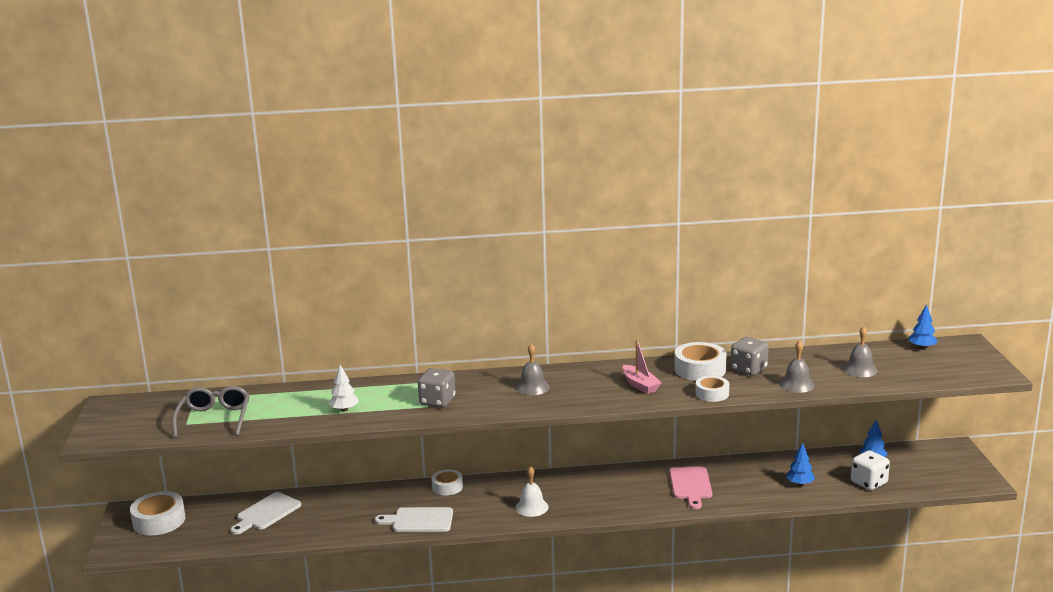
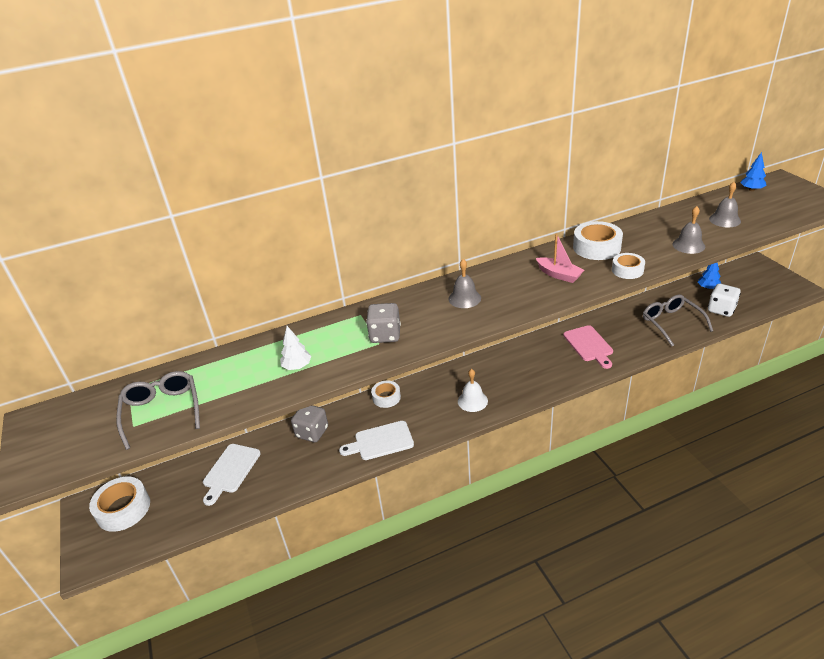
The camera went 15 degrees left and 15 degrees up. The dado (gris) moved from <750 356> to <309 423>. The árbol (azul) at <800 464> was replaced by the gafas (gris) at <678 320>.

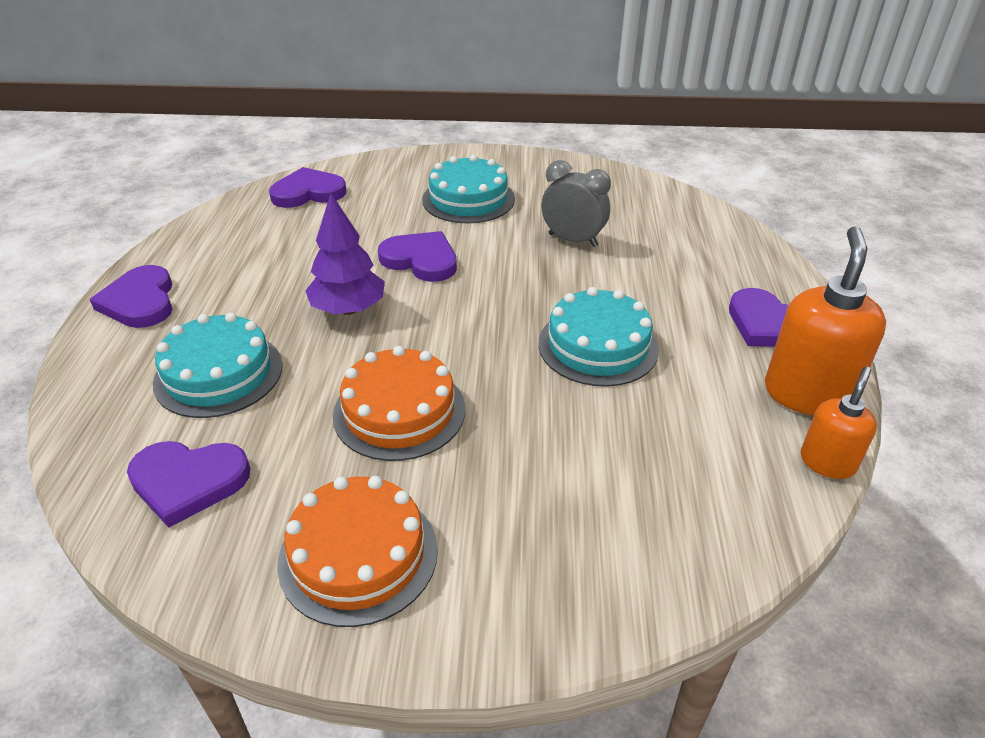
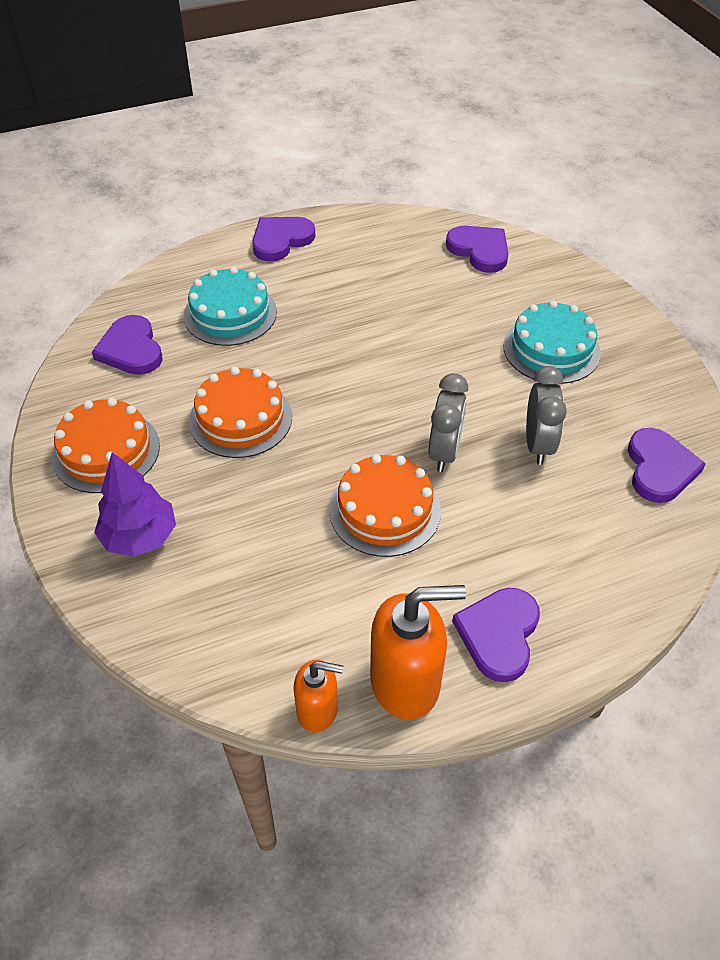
The camera went 65 degrees right and 10 degrees up. The árbol (morado) moved from <345 254> to <135 504>. The corazón (morado) moved from <417 256> to <667 465>. The tarta (turquesa) at <598 337> became the tarta (naranja) at <385 505>. The despertador (gris) at <448 422> appeared.

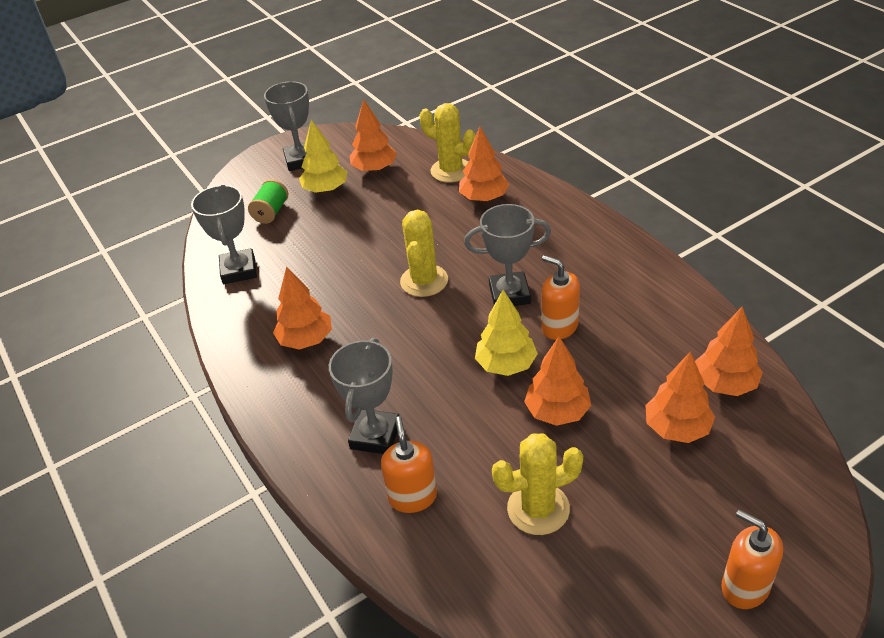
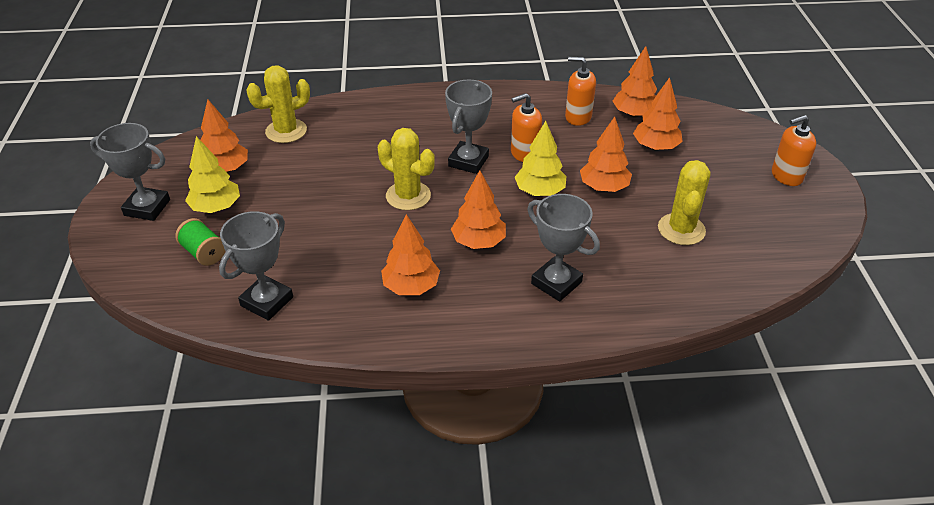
The camera went 65 degrees left and 0 degrees up. The árbol (naranja) moved from <484 164> to <478 209>. The trofeo (gris) at <224 234> turned 75 degrees counterclockwise. The dispensador de jabón (naranja) moved from <409 464> to <580 91>.

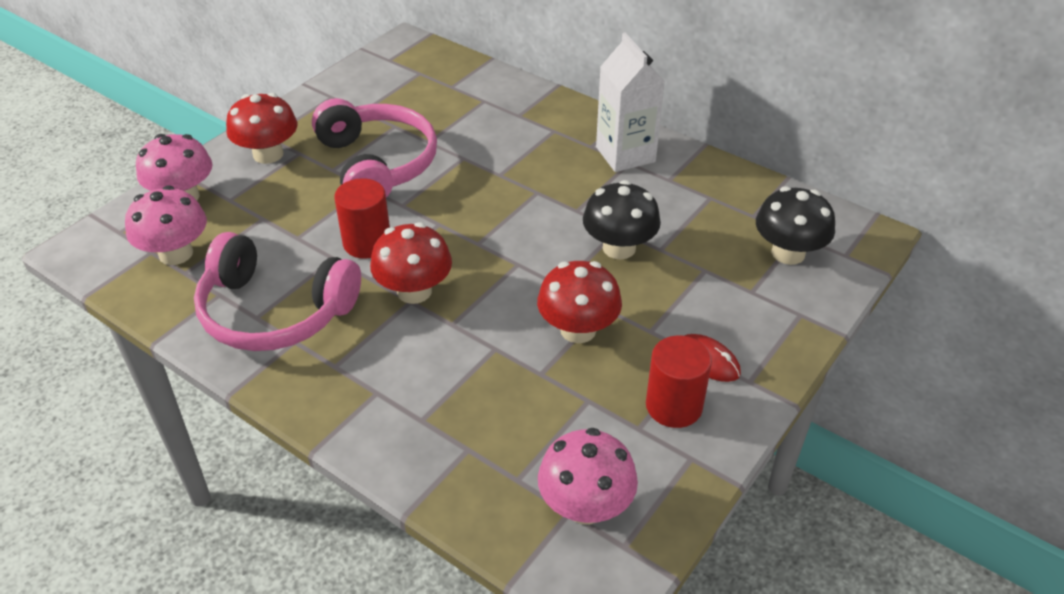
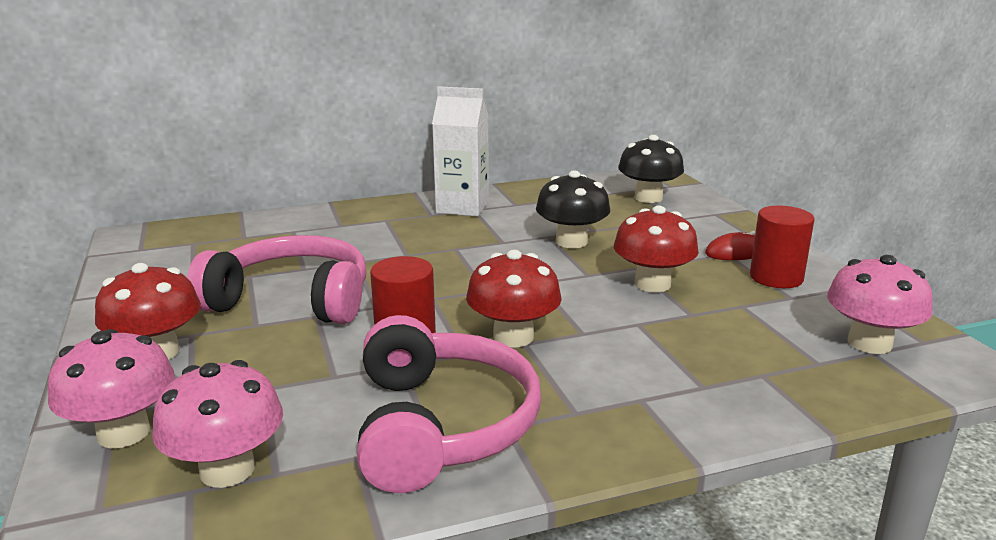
The camera went 55 degrees left and 20 degrees down. The auriculares (rosa) at <277 291> turned 60 degrees counterclockwise.

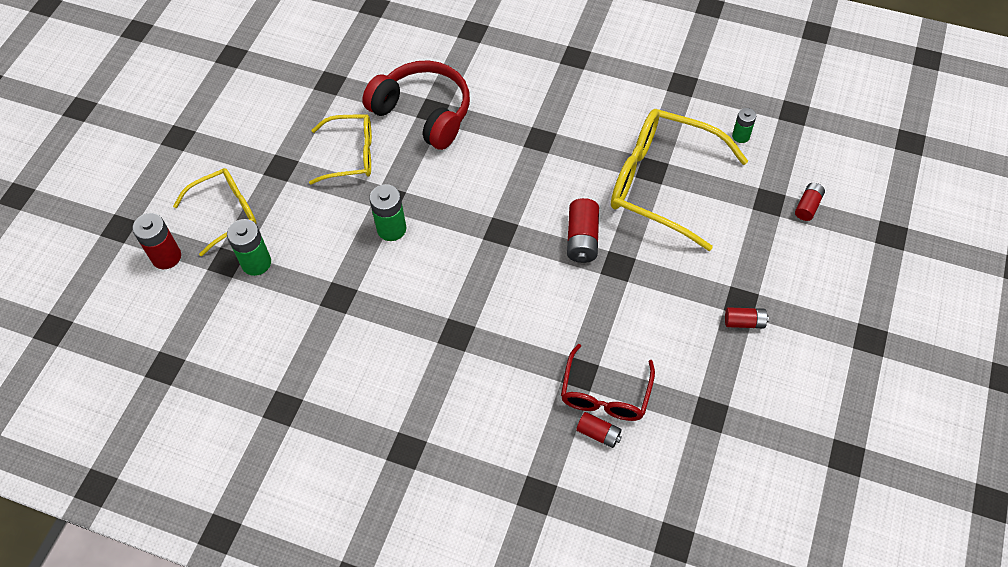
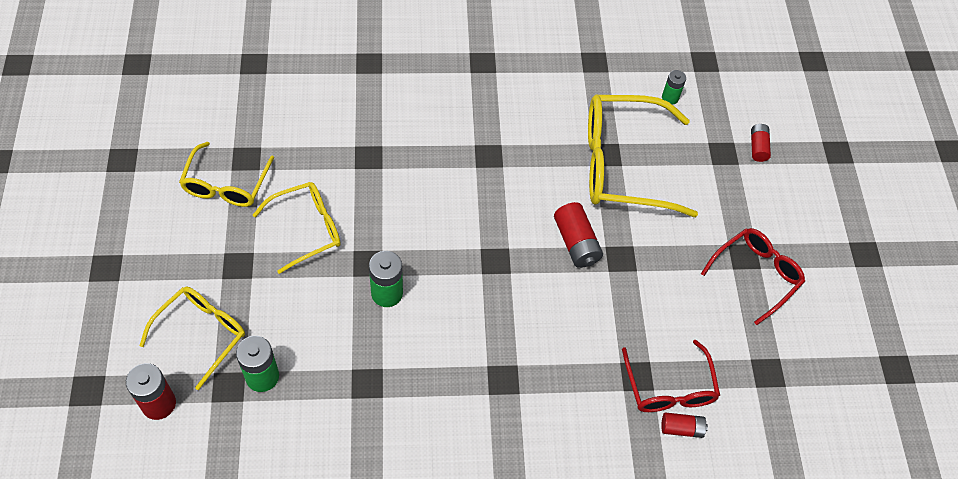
The camera went 30 degrees left and 0 degrees up. The auriculares (rojo) at <416 105> disappeared. The pila (rojo) at <747 317> was replaced by the gafas (rojo) at <753 276>. The gafas (amarillo) at <226 174> appeared.

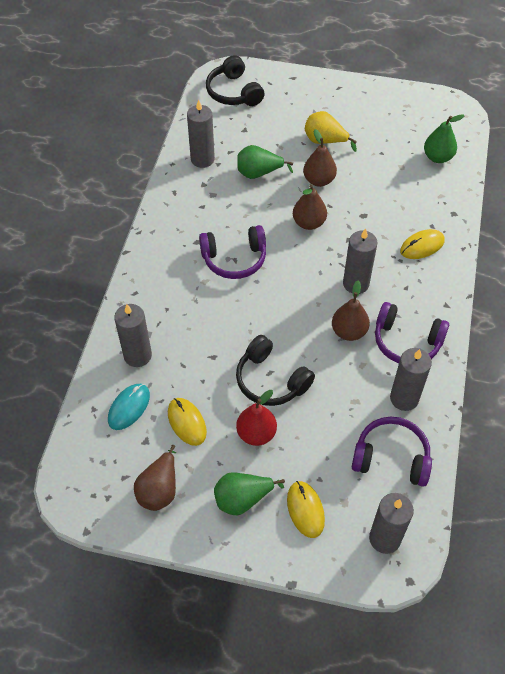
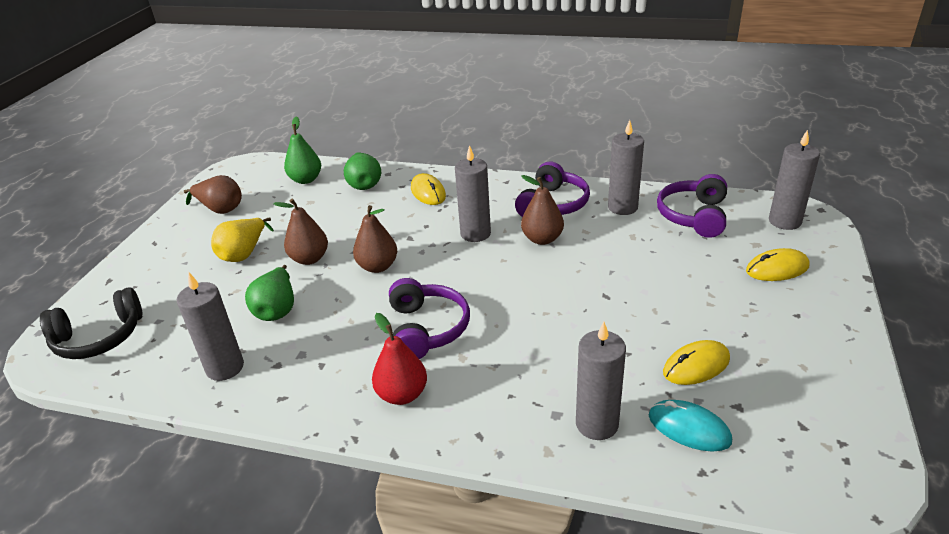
The camera went 85 degrees left and 20 degrees down. The auriculares (negro) at <275 370> disappeared. The pera (rojo) moved from <256 418> to <399 359>. The pera (marrón) moved from <155 478> to <213 194>. The pera (verde) moved from <249 493> to <362 171>.

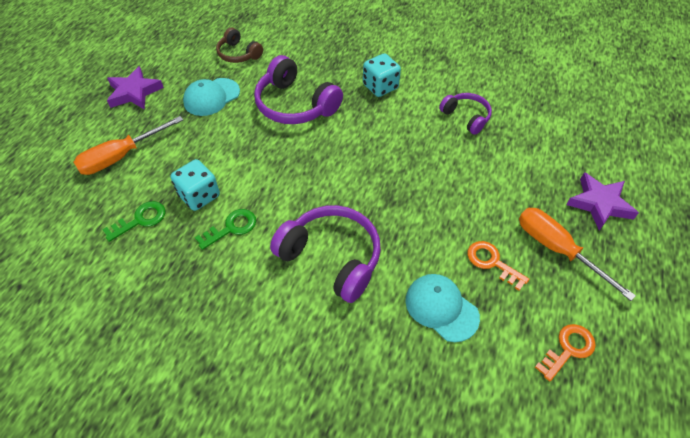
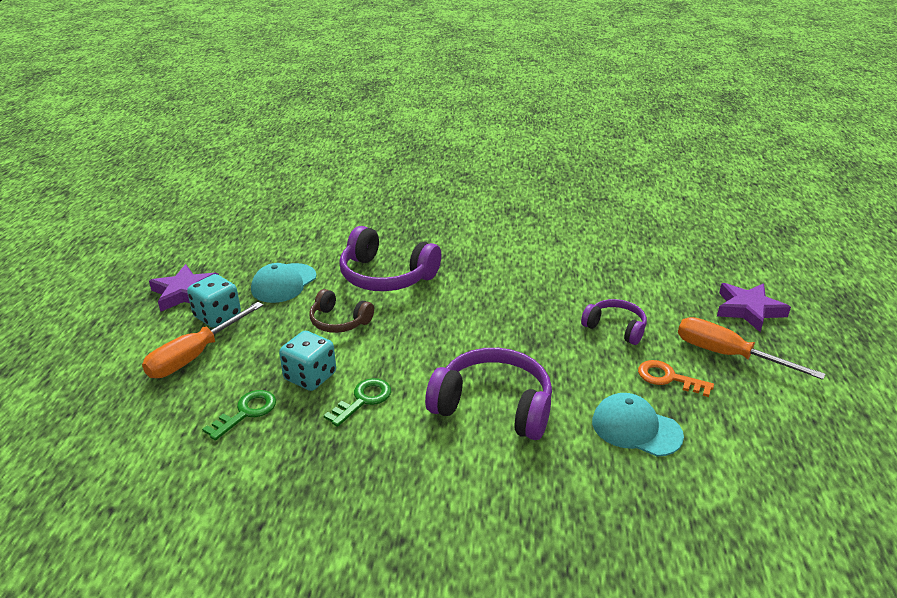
The camera went 15 degrees left and 20 degrees down. The auriculares (marrón) moved from <239 45> to <341 311>. The dado (turquesa) moved from <382 75> to <214 301>. The auriculares (morado) moved from <465 114> to <614 322>. The llave (naranja) at <565 352> disappeared.

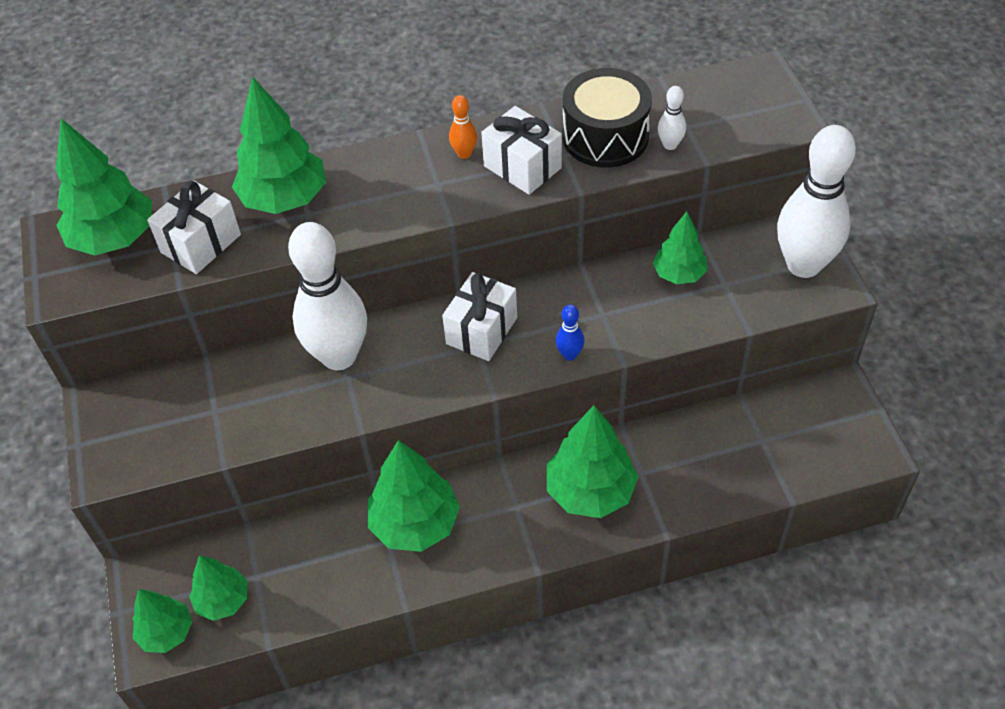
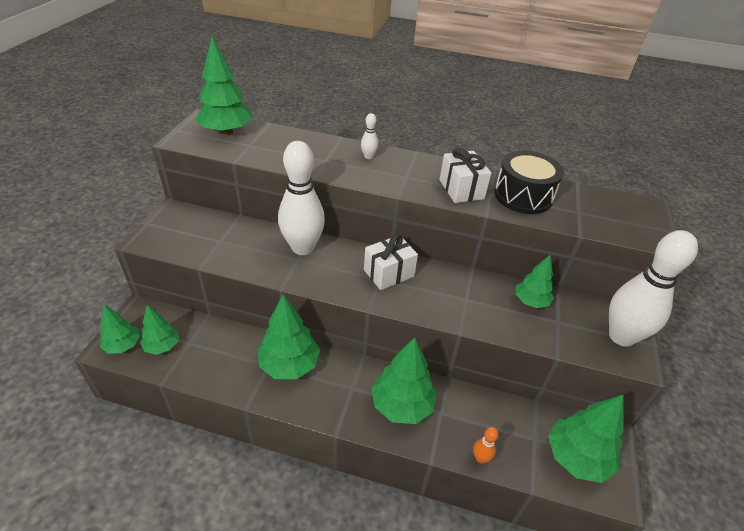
The camera went 25 degrees right and 10 degrees down. The árbol (verde) moved from <279 145> to <586 439>. The bolo (blanco) moved from <672 118> to <369 136>. The bolo (naranja) moved from <463 127> to <486 445>. The regalo (blanco) at <194 227> disappeared. The bolo (azul) at <570 332> disappeared.

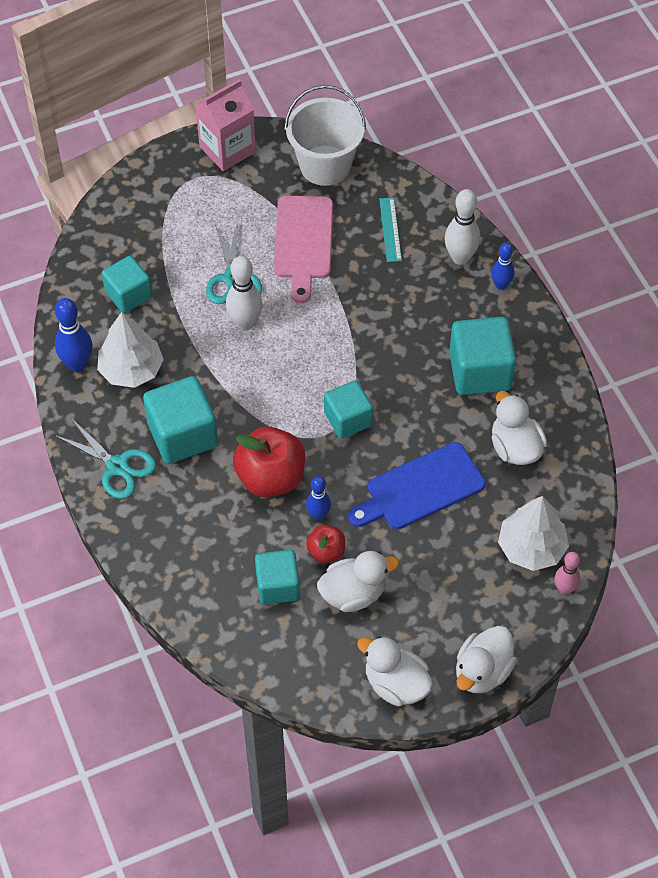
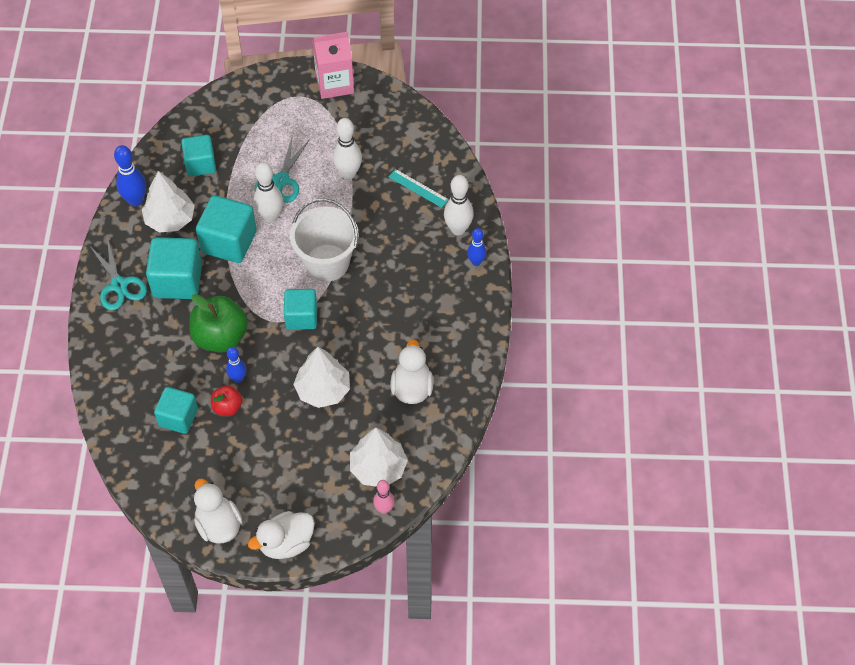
The camera went 25 degrees right and 0 degrees up. The balde (blanco) moved from <325 135> to <324 240>. The tabla de cortar (rosa) at <303 249> was replaced by the bolo (blanco) at <347 148>. The regla (turquesa) at <390 230> turned 75 degrees counterclockwise. The cubo (turquesa) moved from <482 356> to <226 229>. The manzana (rojo) at <269 462> became the manzana (verde) at <218 323>. The tabla de cortar (azul) at <416 485> was replaced by the árbol (blanco) at <321 377>. The pato (blanco) at <358 581> disappeared.

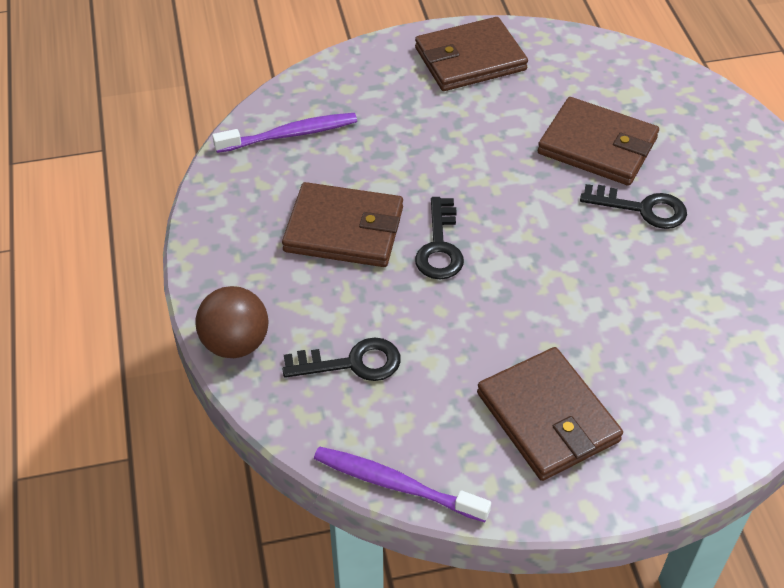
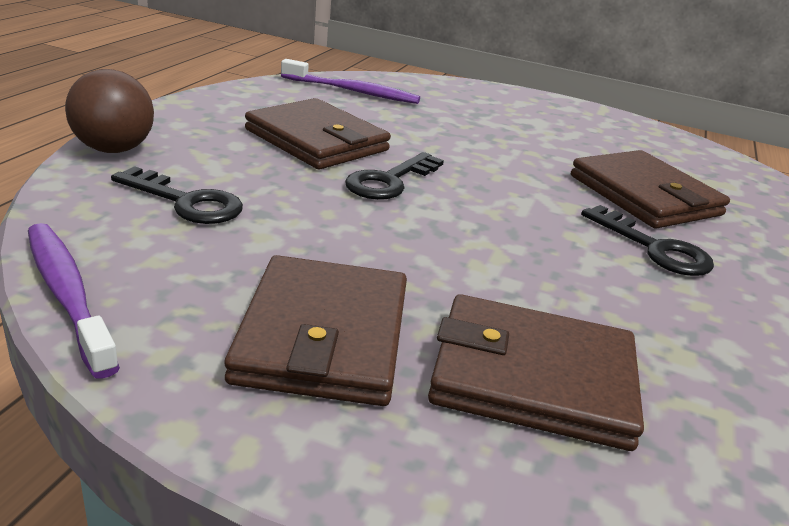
The camera went 30 degrees right and 20 degrees down. The cartera (marrón) moved from <471 54> to <536 372>.

